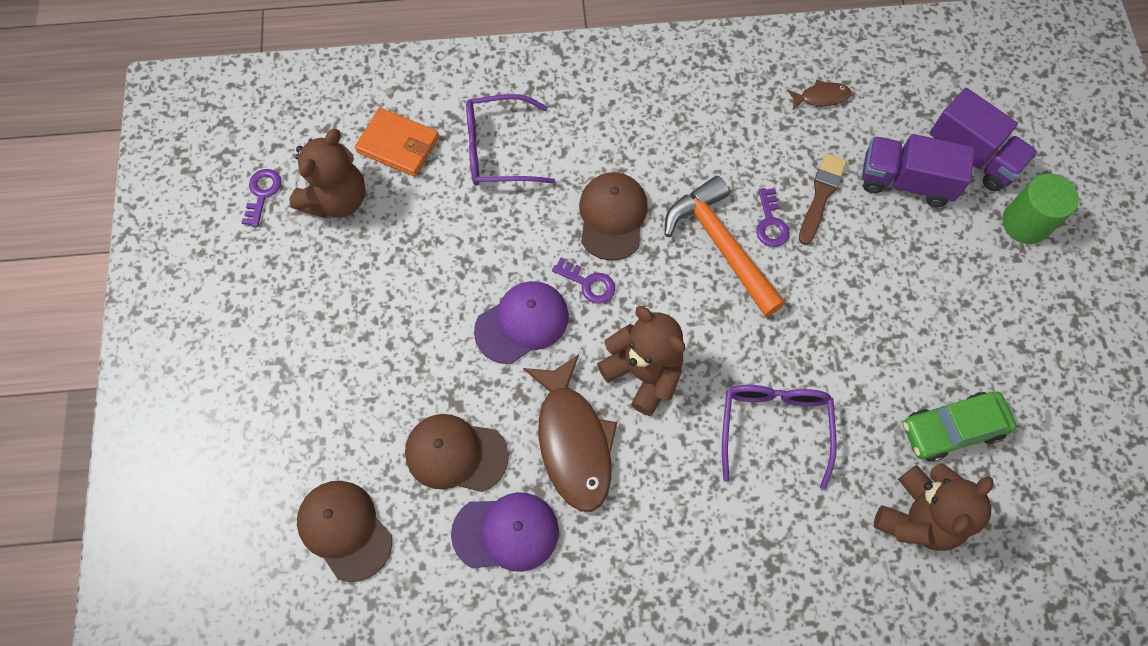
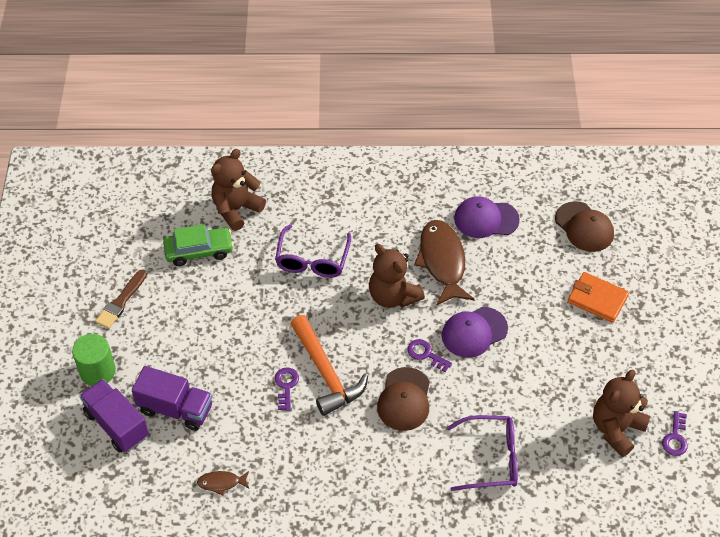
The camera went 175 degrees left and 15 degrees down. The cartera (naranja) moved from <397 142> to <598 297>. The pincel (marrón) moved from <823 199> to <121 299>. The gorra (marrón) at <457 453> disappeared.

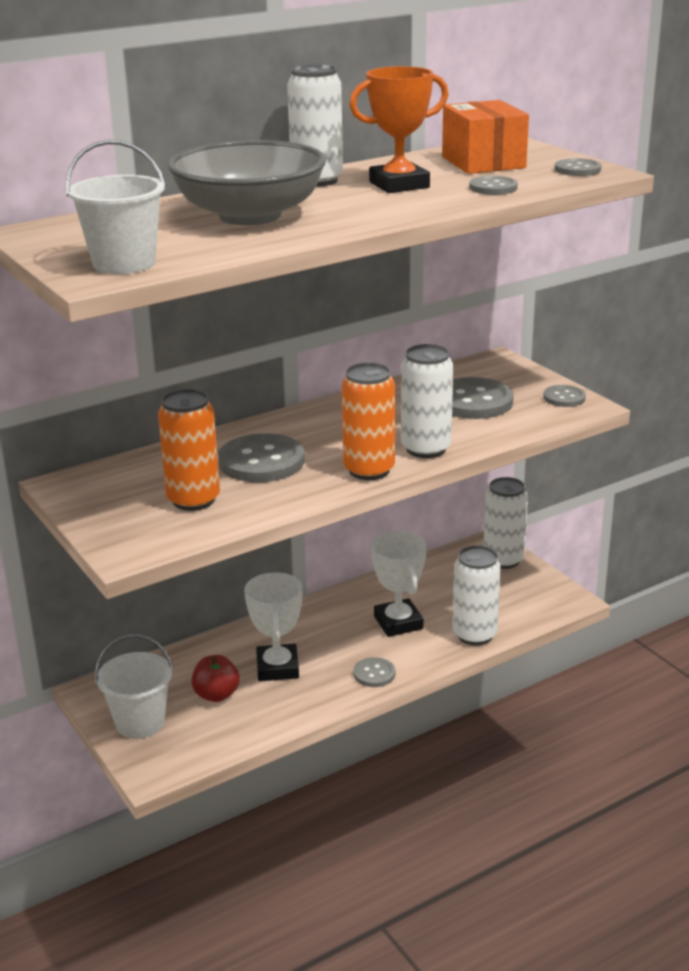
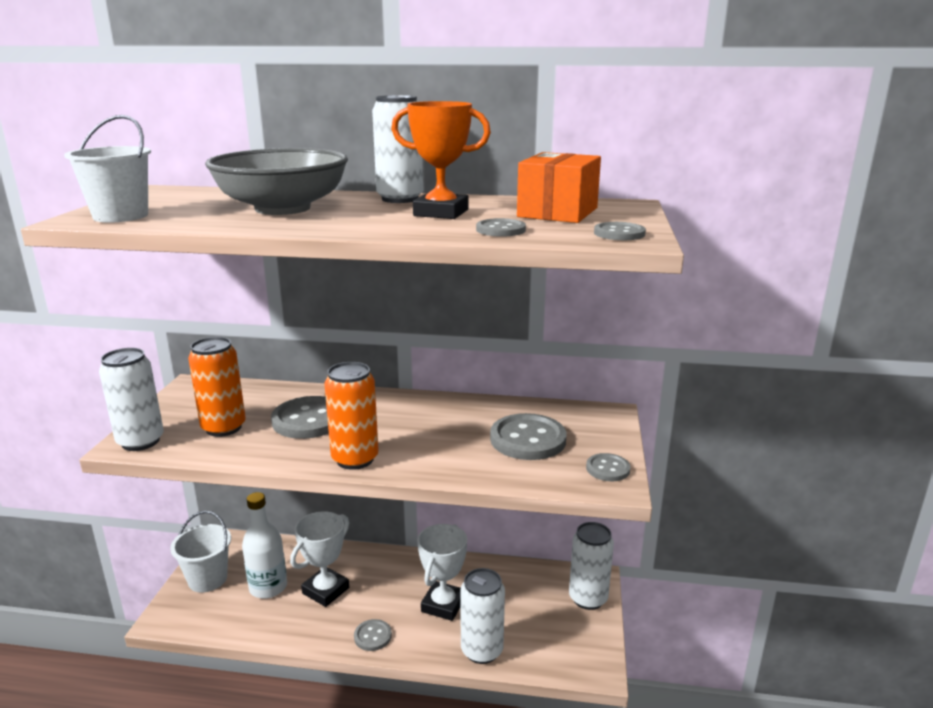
The camera went 40 degrees right and 5 degrees down. The lata (blanco) moved from <427 401> to <131 399>. The manzana (rojo) at <215 678> was replaced by the botella (blanco) at <264 545>.

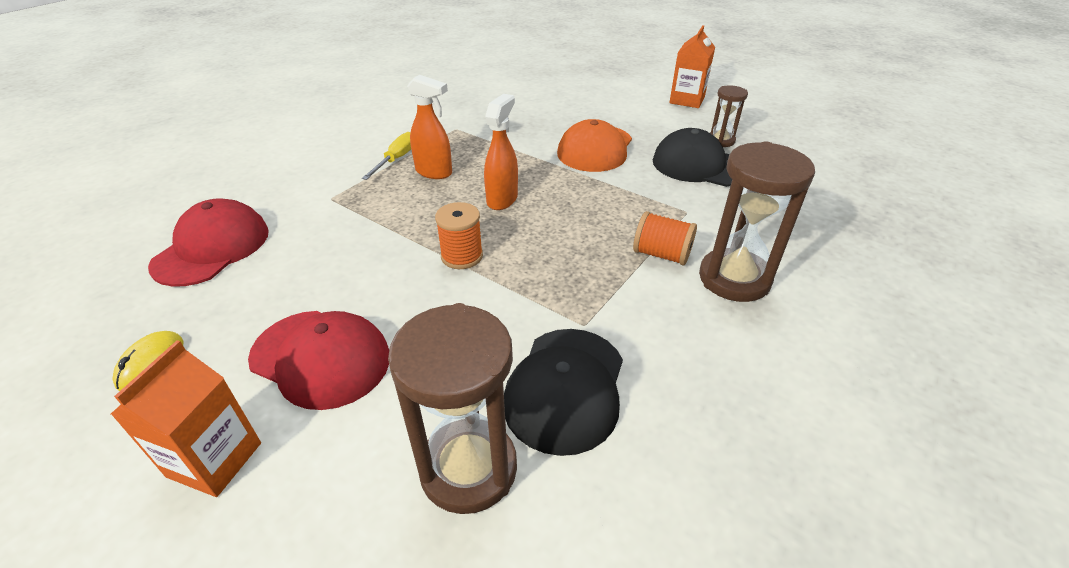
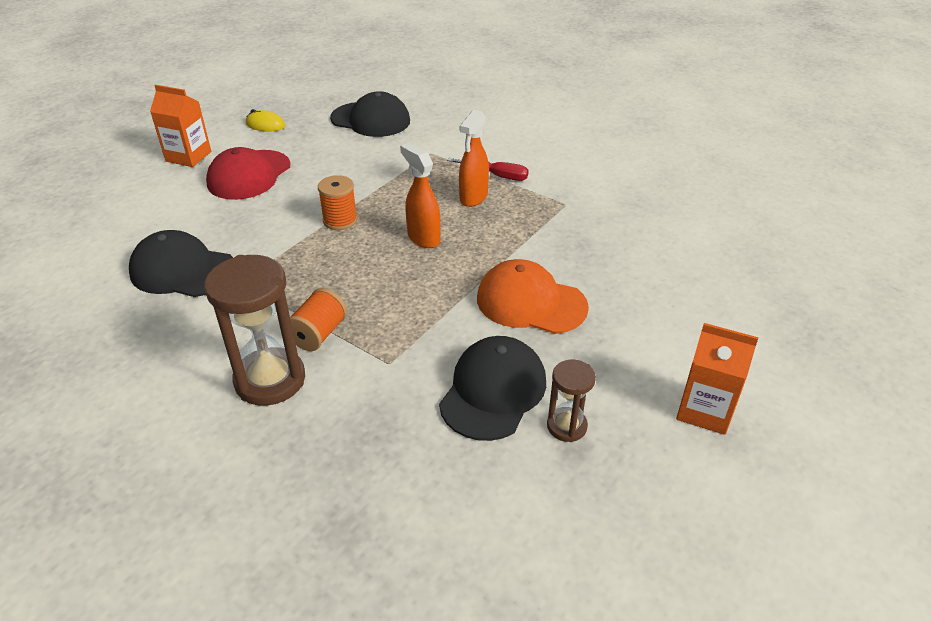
The camera went 90 degrees right and 0 degrees up. The pulverizador (naranja) at <501 152> turned 150 degrees counterclockwise. The destornillador (amarillo) at <386 156> became the destornillador (rojo) at <488 169>. The gorra (rojo) at <208 243> became the gorra (negro) at <370 114>. The reloj de arena (marrón) at <452 408> disappeared.

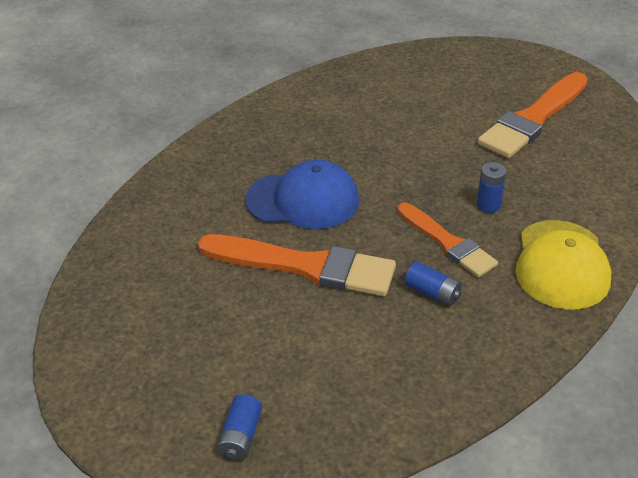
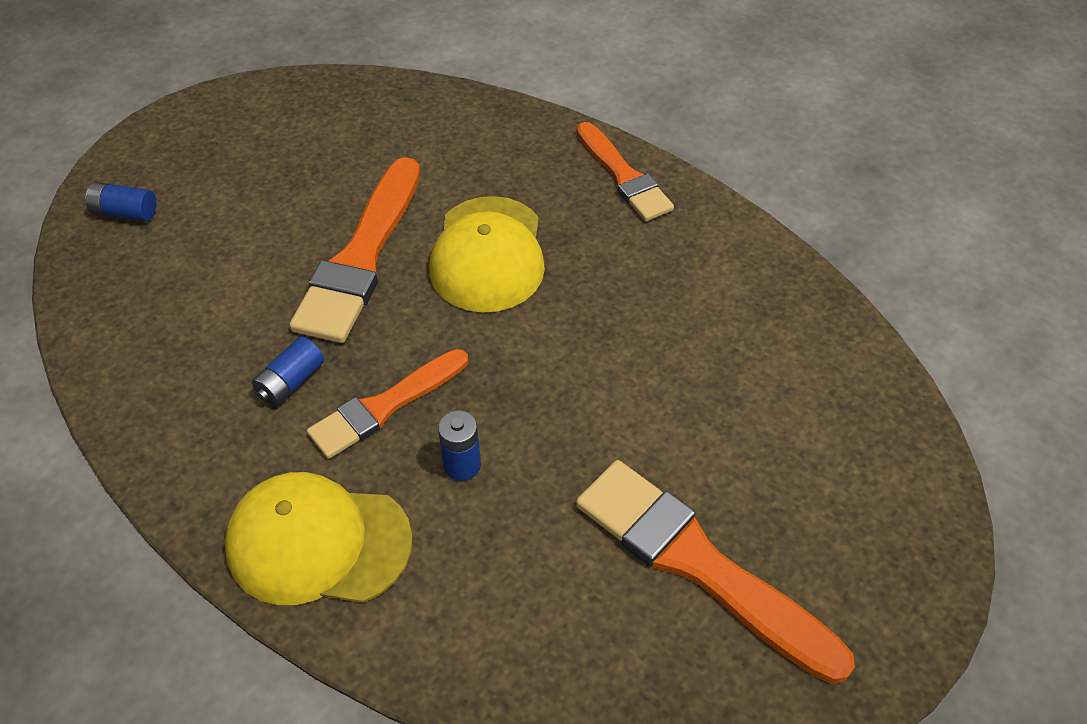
The camera went 90 degrees right and 10 degrees up. The gorra (azul) at <303 194> became the gorra (amarillo) at <487 254>. The pincel (naranja) at <625 171> appeared.

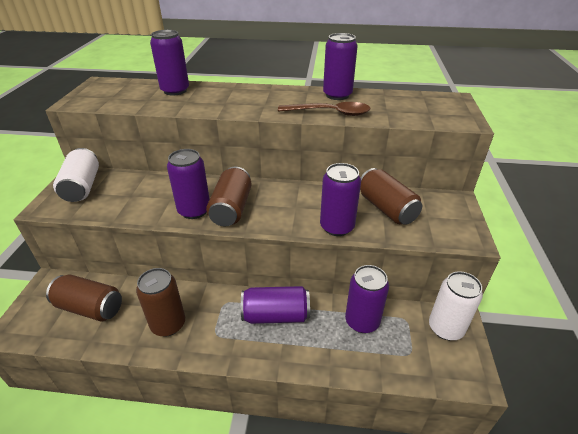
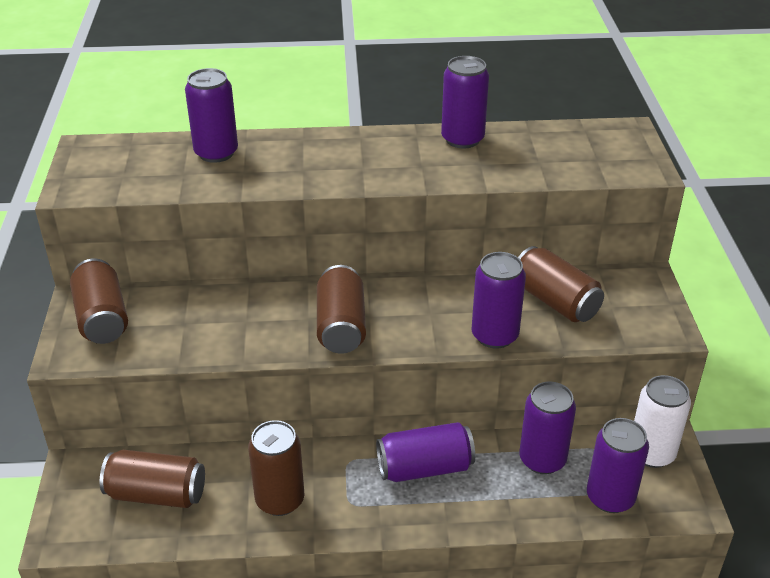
The camera went 10 degrees left and 0 degrees up. The cuchara (marrón) at <324 109> disappeared. The lata (blanco) at <76 175> became the lata (marrón) at <99 301>. The lata (morado) moved from <188 184> to <618 465>.

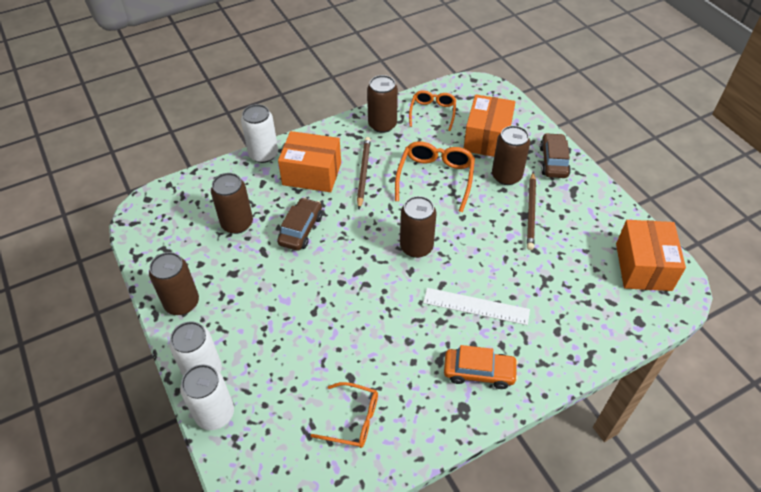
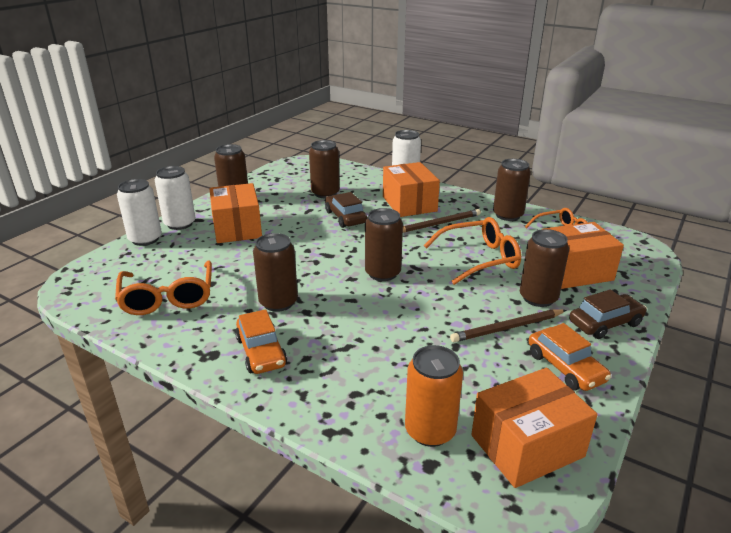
The camera went 60 degrees right and 20 degrees down. The coche (marrón) at <299 224> turned 105 degrees counterclockwise. The regla (blanco) at <476 306> disappeared. The gafas (naranja) at <344 415> changed to 1.50 times the size. The caja (naranja) at <235 213> appeared. The lata (marrón) at <275 272> appeared. The coche (naranja) at <570 357> appeared. The lata (naranja) at <434 396> appeared.

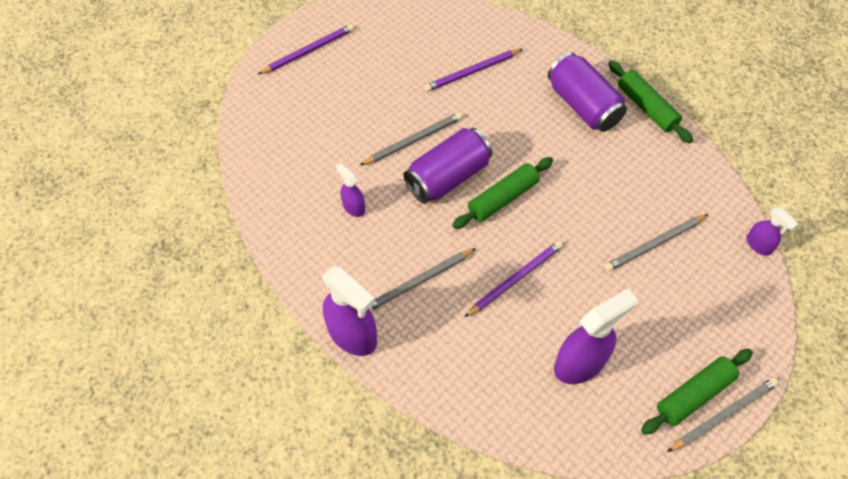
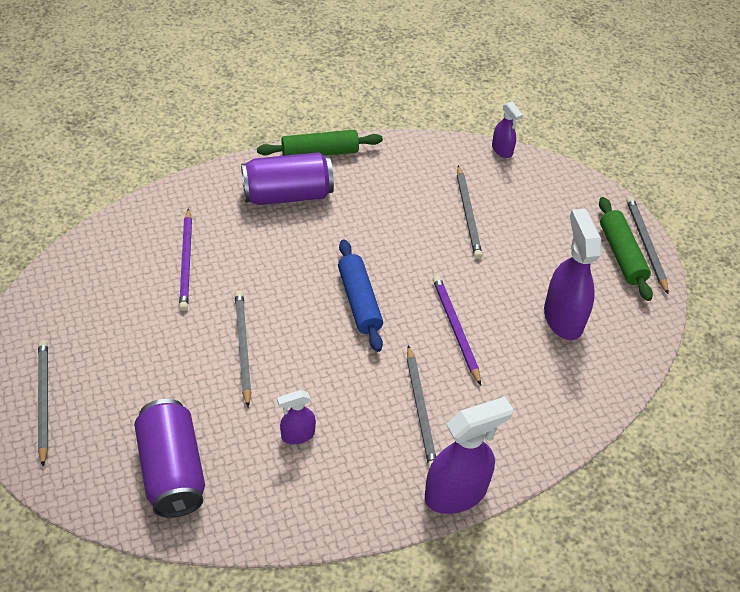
The camera went 70 degrees left and 10 degrees down. The lápiz (morado) at <305 49> became the lápiz (gris) at <43 403>. The lata (morado) moved from <448 166> to <169 458>. The rodillo (verde) at <502 193> became the rodillo (azul) at <360 295>. The pulverizador (morado) at <772 231> turned 75 degrees clockwise.

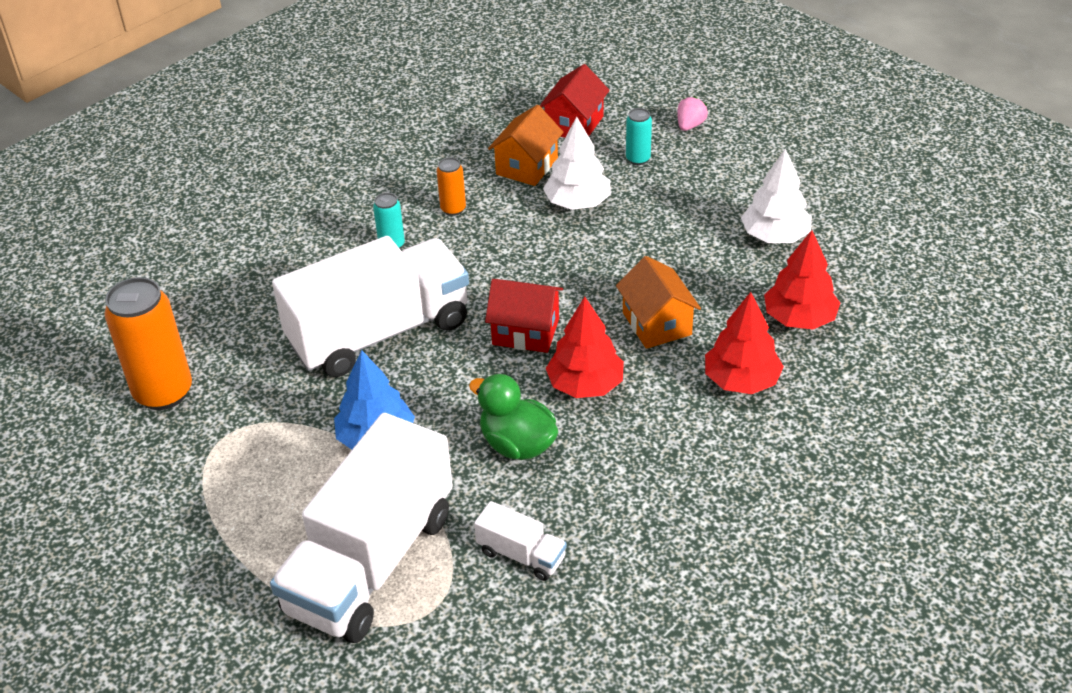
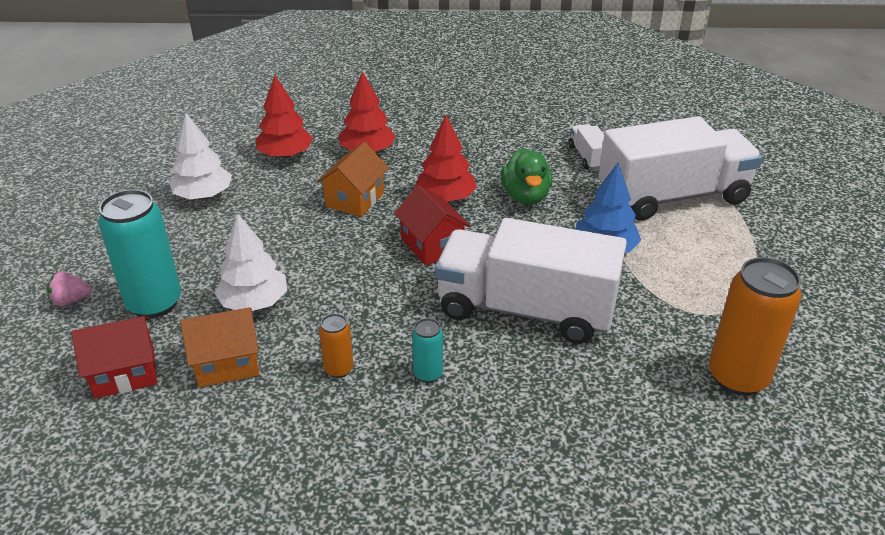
The camera went 135 degrees left and 5 degrees down. The lata (turquesa) at <639 136> changed to 2.06 times the size.

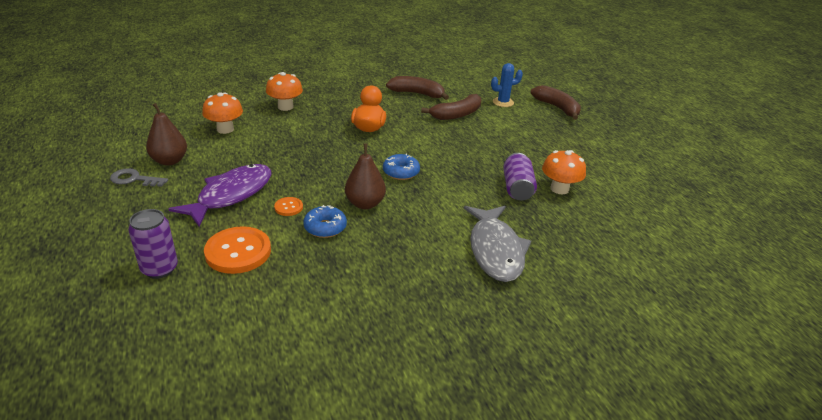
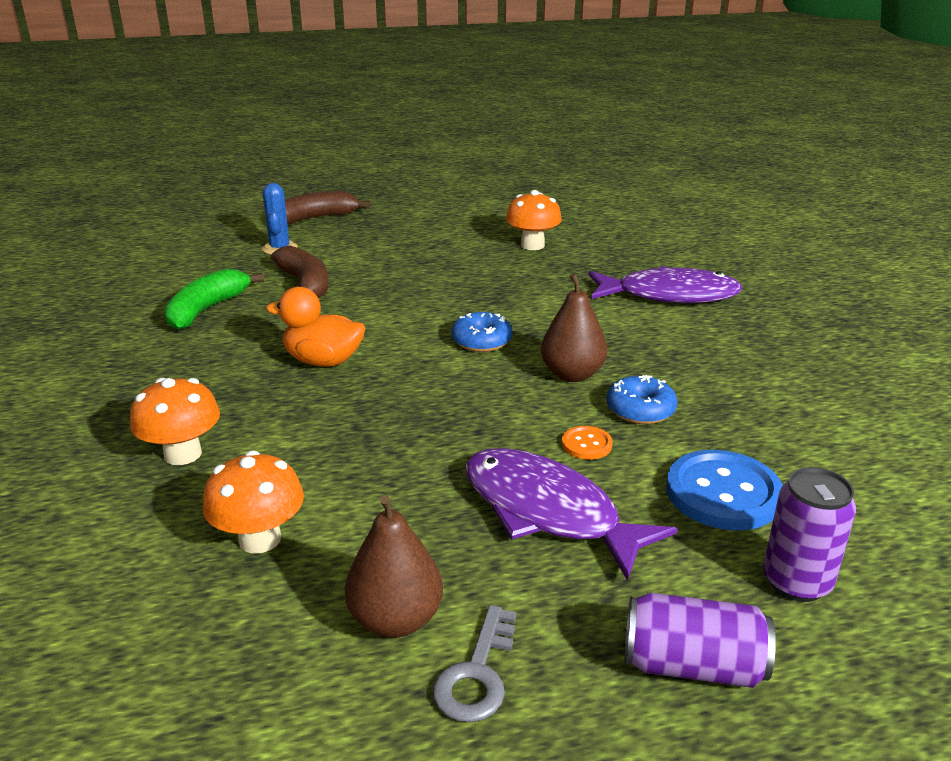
The camera went 80 degrees left and 5 degrees down. The plátano (marrón) at <417 88> became the plátano (verde) at <214 299>. The lata (morado) moved from <520 176> to <700 640>. The pez (gris) at <497 244> became the pez (morado) at <665 284>. The botón (naranja) at <237 250> became the botón (azul) at <724 490>.

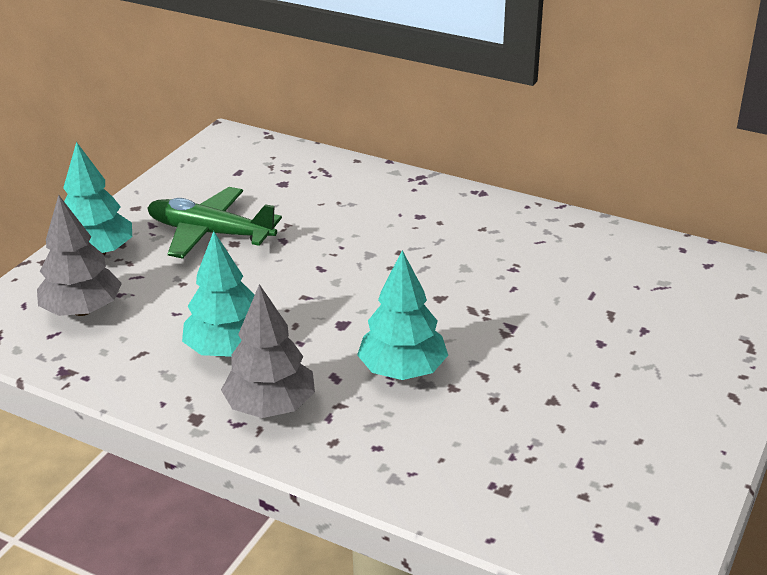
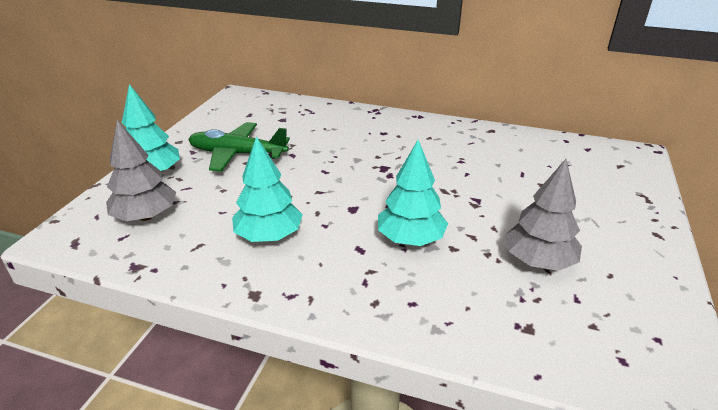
The camera went 10 degrees left and 0 degrees up. The árbol (gris) moved from <268 351> to <543 215>.

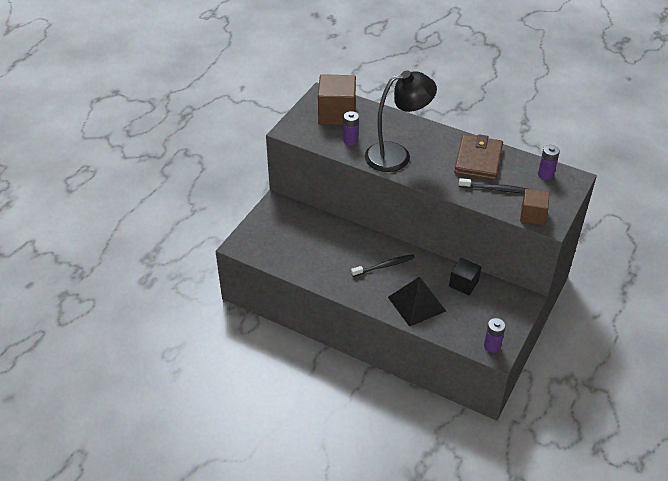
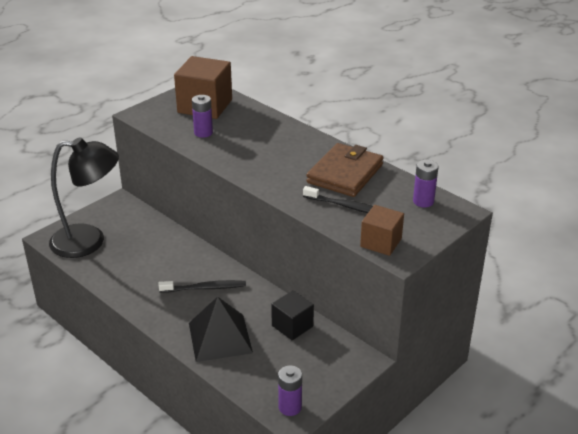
The camera went 15 degrees right and 10 degrees down. The lámpara (negro) moved from <401 121> to <84 197>.

